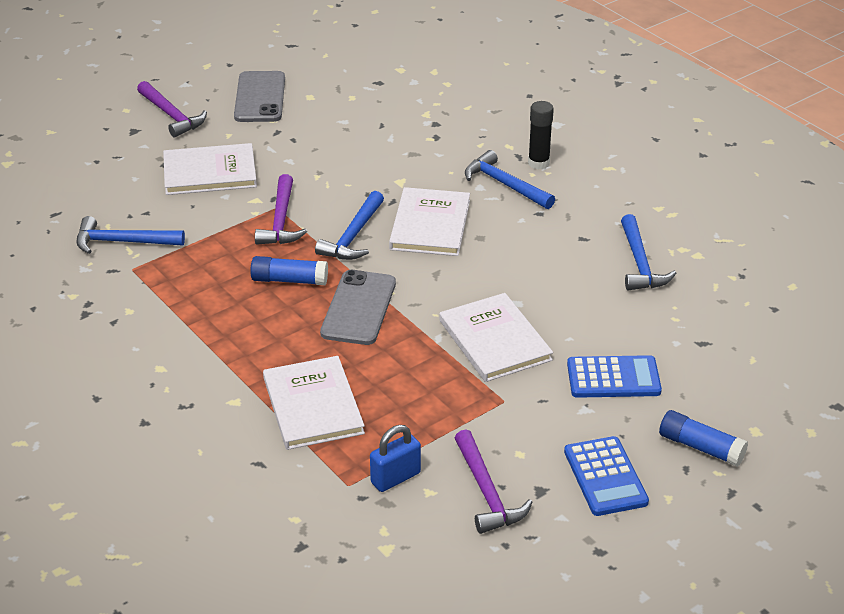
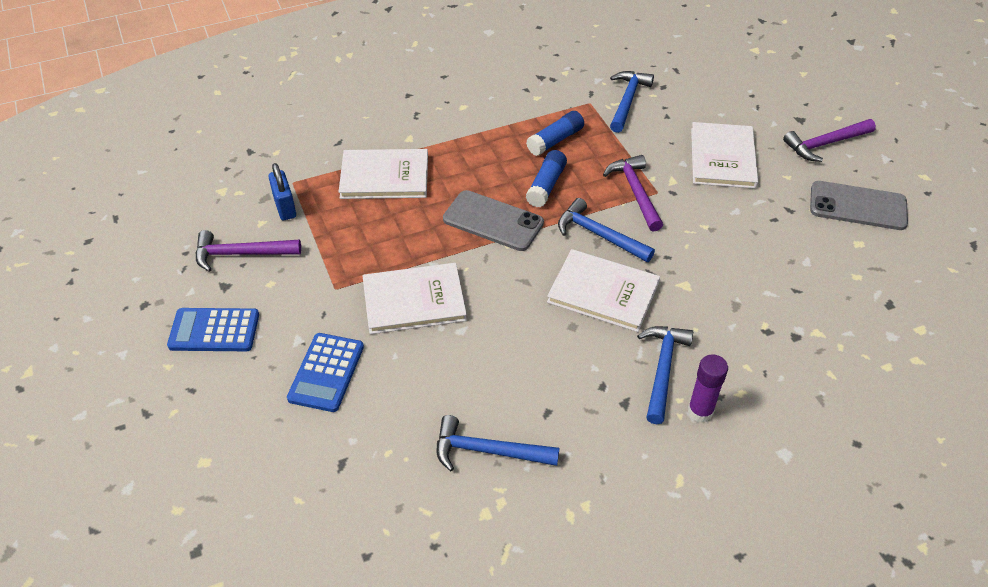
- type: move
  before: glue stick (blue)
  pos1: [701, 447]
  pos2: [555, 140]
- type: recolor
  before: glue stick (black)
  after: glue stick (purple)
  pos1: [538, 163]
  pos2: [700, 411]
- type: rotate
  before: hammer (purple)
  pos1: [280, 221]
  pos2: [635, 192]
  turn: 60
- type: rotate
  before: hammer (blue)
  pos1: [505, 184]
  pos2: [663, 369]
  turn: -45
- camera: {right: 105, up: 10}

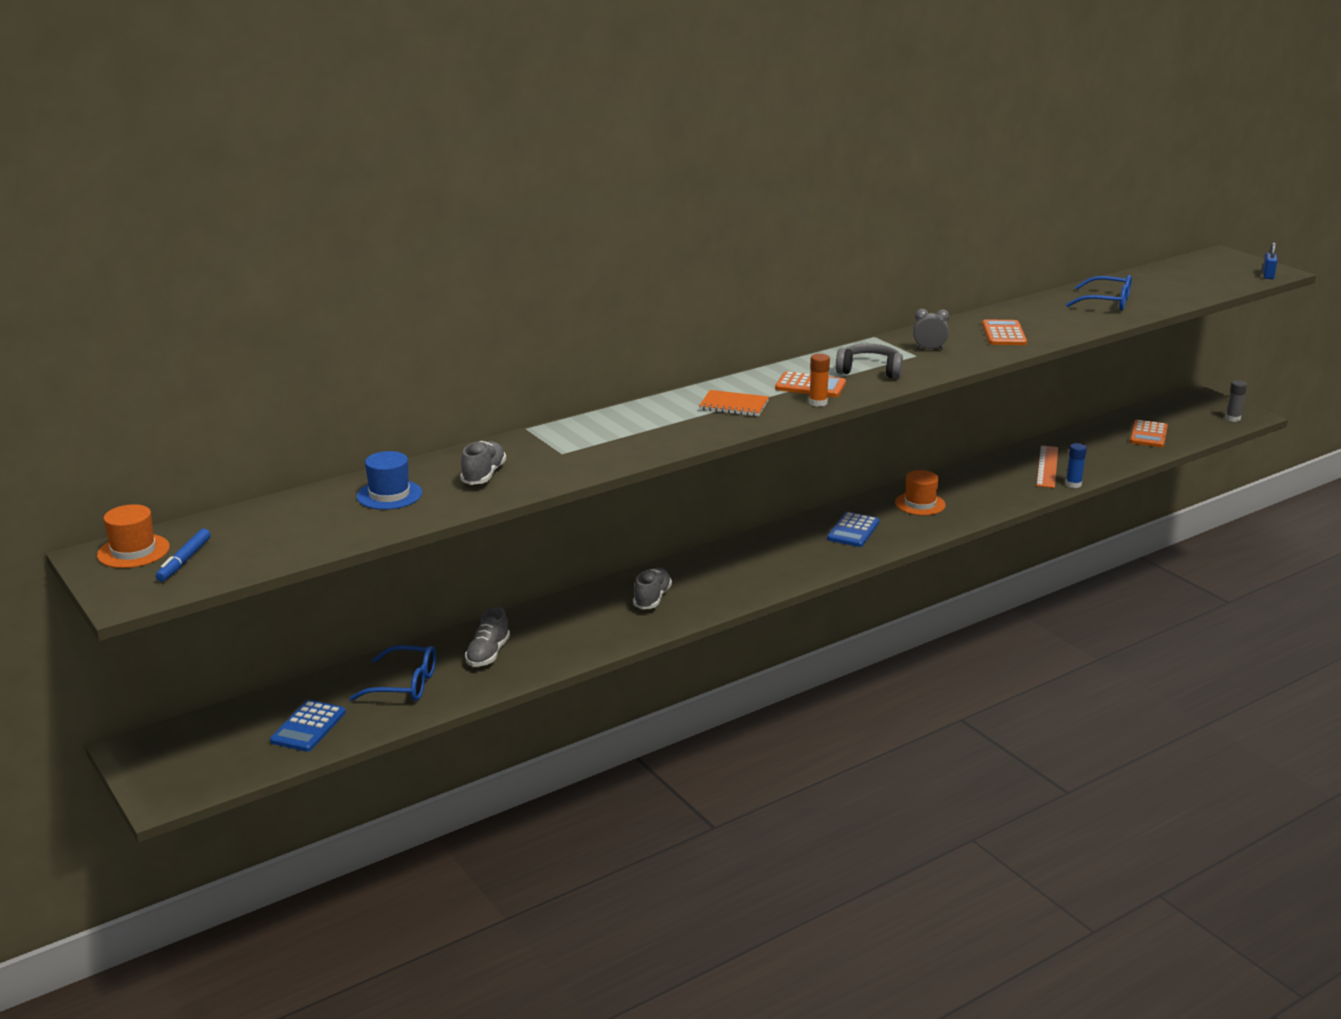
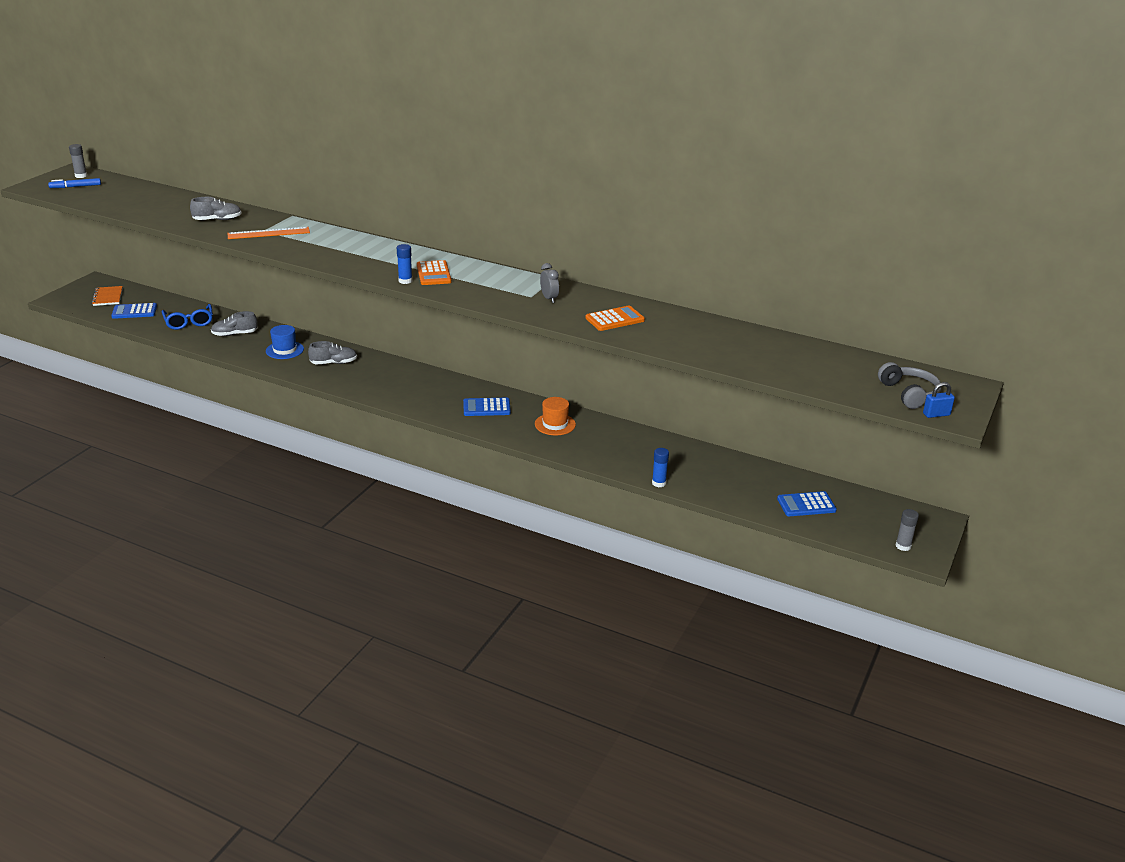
- type: delete
  before: glasses (blue)
  pos1: [1107, 302]
- type: move
  before: hat (blue)
  pos1: [389, 495]
  pos2: [284, 350]
- type: move
  before: notebook (orange)
  pos1: [734, 405]
  pos2: [107, 297]
- type: move
  before: headphones (grey)
  pos1: [869, 370]
  pos2: [909, 394]
- type: move
  before: ruler (orange)
  pos1: [1047, 466]
  pos2: [268, 233]
- type: replace
  before: hat (orange)
  after: glue stick (grey)
  pos1: [133, 551]
  pos2: [81, 176]
- type: recolor
  before: glue stick (orange)
  after: glue stick (blue)
  pos1: [818, 403]
  pos2: [405, 281]
- type: recolor
  before: calculator (orange)
  after: calculator (blue)
  pos1: [1148, 435]
  pos2: [806, 505]
- camera: {right: 60, up: 5}

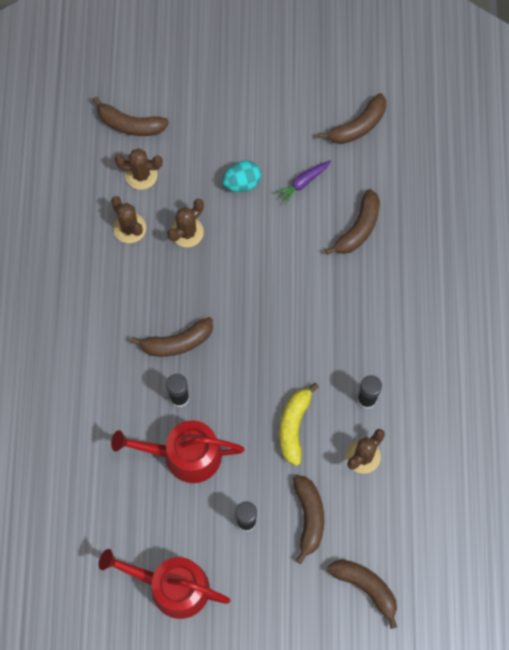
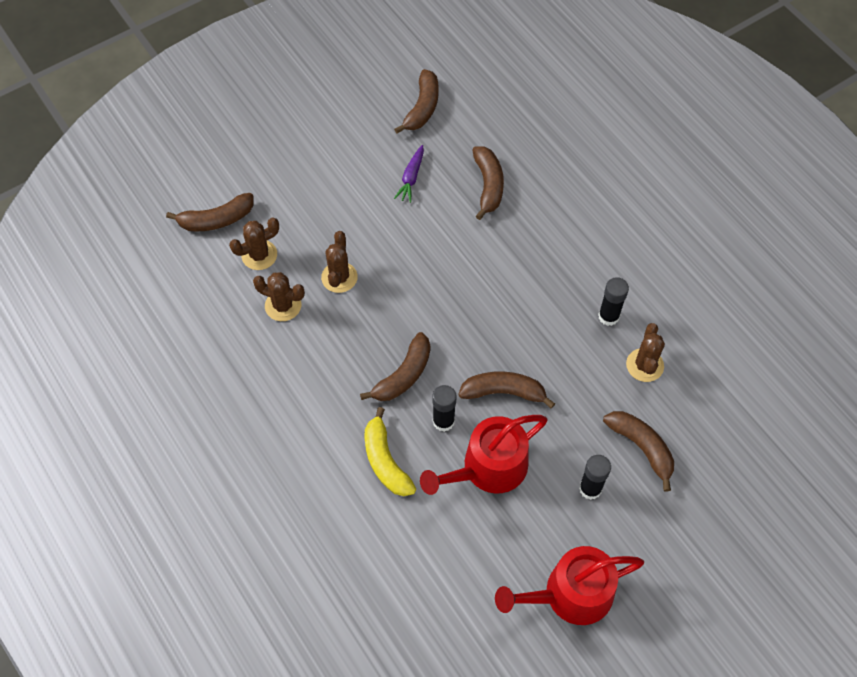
- type: delete
  before: egg (turquoise)
  pos1: [242, 183]
- type: move
  before: banana (yellow)
  pos1: [294, 426]
  pos2: [385, 461]
- type: move
  before: banana (brown)
  pos1: [365, 587]
  pos2: [504, 392]
- camera: {right: -35, up: -10}

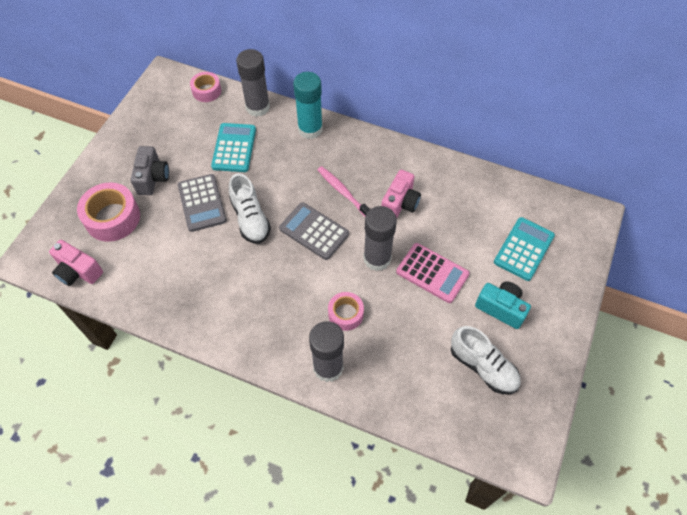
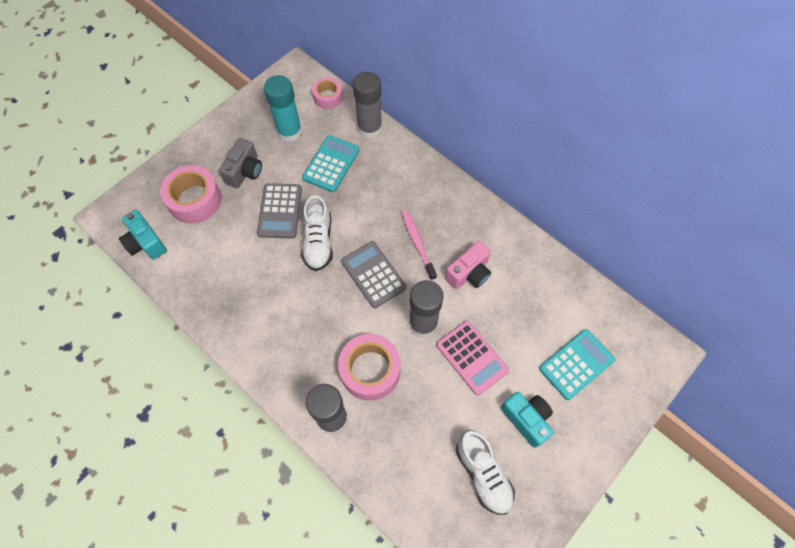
- type: move
  before: glue stick (turquoise)
  pos1: [310, 129]
  pos2: [289, 132]
- type: recolor
  before: camera (pink)
  after: camera (turquoise)
  pos1: [78, 271]
  pos2: [145, 243]
- type: resize
  before: tape (pink)
  pos1: [345, 314]
  pos2: [370, 370]
  scale: 1.67
- camera: {right: 20, up: 5}

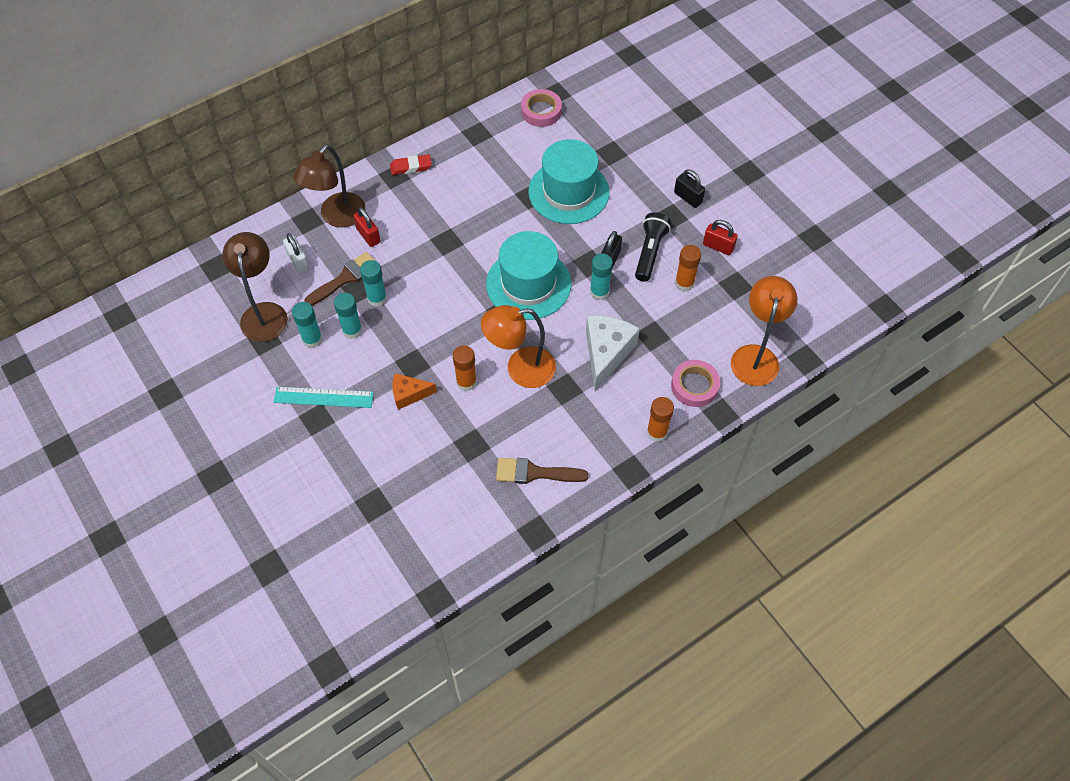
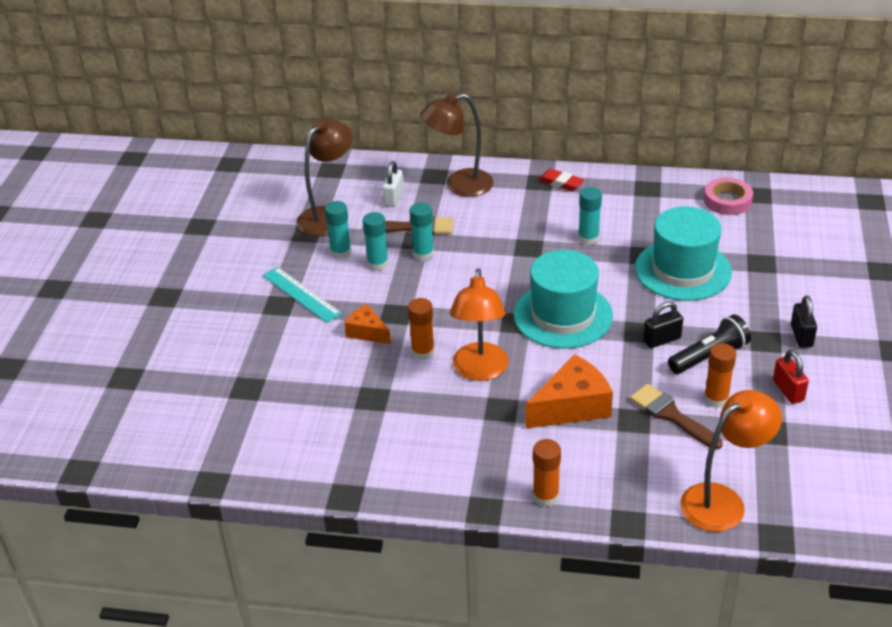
- type: delete
  before: padlock (red)
  pos1: [368, 235]
- type: delete
  before: tape (pink)
  pos1: [694, 386]
- type: move
  before: brush (brown)
  pos1: [535, 473]
  pos2: [671, 415]
- type: move
  before: glue stick (turquoise)
  pos1: [599, 292]
  pos2: [588, 238]
- type: recolor
  before: cheese (white)
  after: cheese (orange)
  pos1: [606, 353]
  pos2: [572, 406]
- type: rotate
  before: lamp (orange)
  pos1: [520, 369]
  pos2: [480, 371]
  turn: -120
- camera: {right: 45, up: -20}

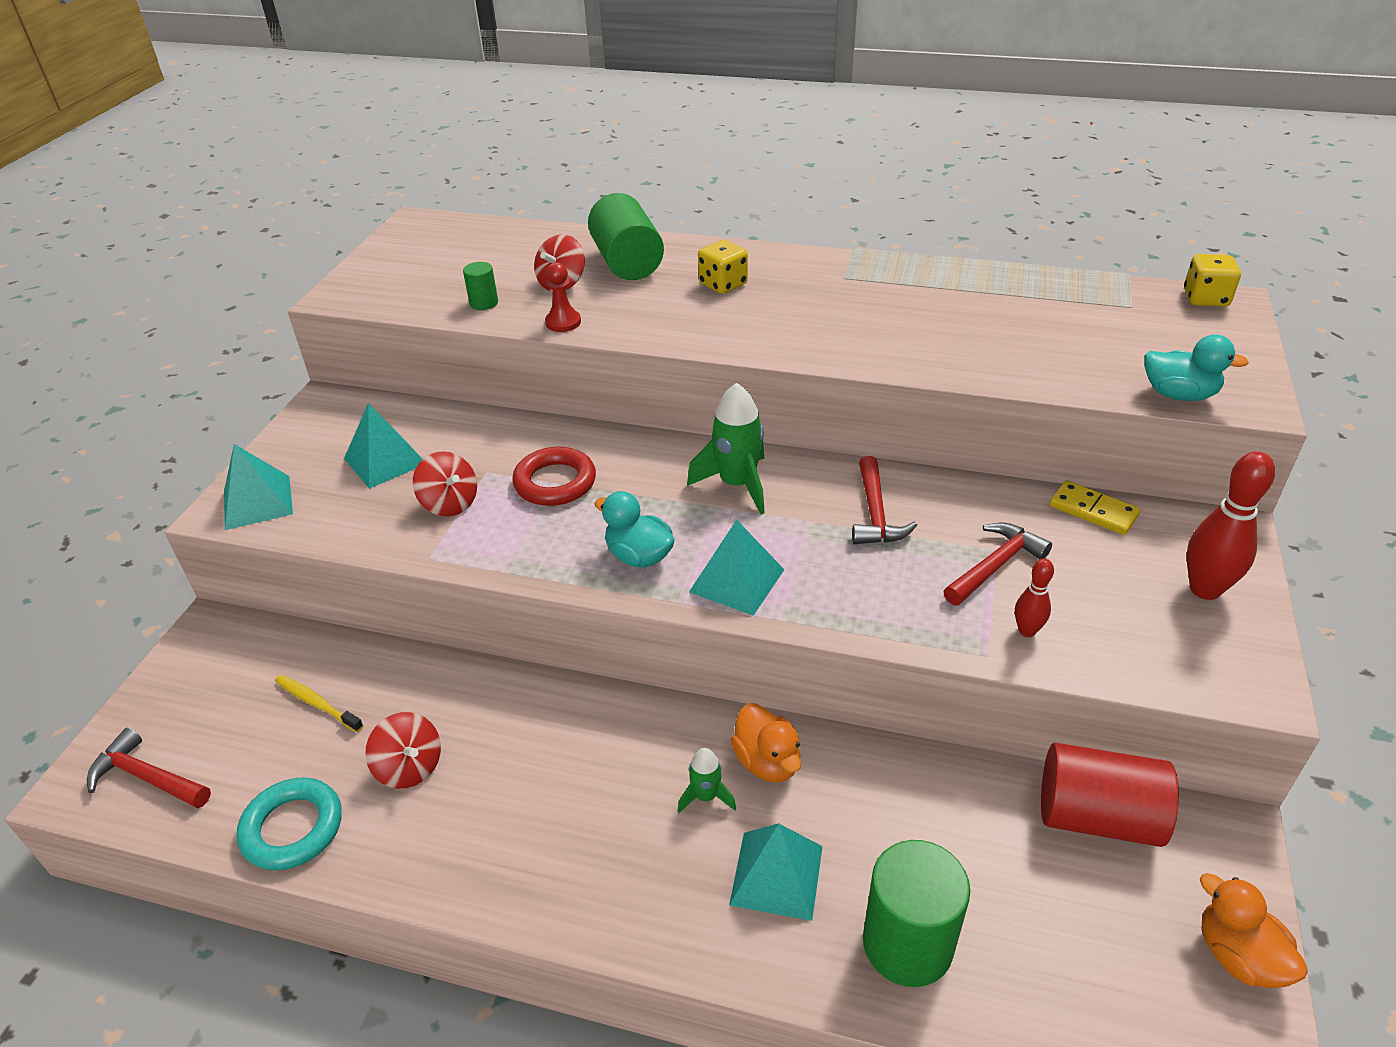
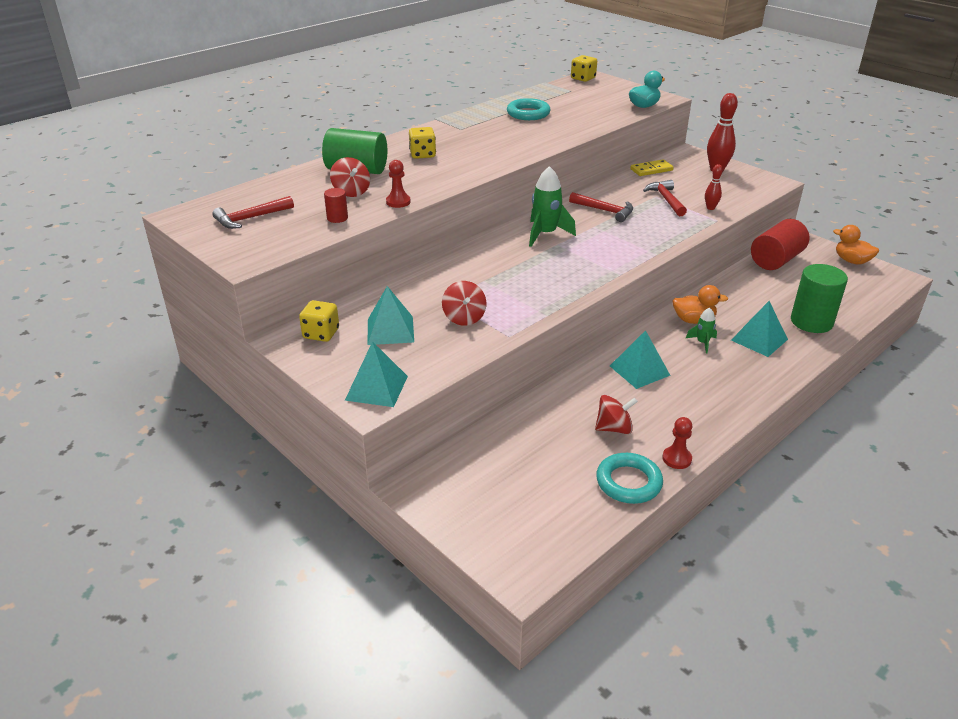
- type: delete
  before: toothbrush (yellow)
  pos1: [317, 703]
- type: delete
  before: ring (red)
  pos1: [555, 482]
- type: delete
  before: duck (turquoise)
  pos1: [639, 556]
- type: insert
  after: dice (yellow)
  pos2: [321, 333]
- type: insert
  after: ring (turquoise)
  pos2: [528, 113]
- type: insert
  after: pawn (red)
  pos2: [676, 459]
- type: move
  before: hammer (red)
  pos1: [148, 778]
  pos2: [251, 218]
- type: move
  before: pyramid (turquoise)
  pos1: [737, 580]
  pos2: [639, 370]
- type: recolor
  before: cylinder (green)
  after: cylinder (red)
  pos1: [484, 303]
  pos2: [337, 218]
- type: rotate
  before: spinning top (red)
  pos1: [450, 503]
  pos2: [464, 318]
  turn: 90
- type: rotate
  before: duck (orange)
  pos1: [1238, 956]
  pos2: [851, 261]
  turn: 45
- camera: {right: -60, up: -5}

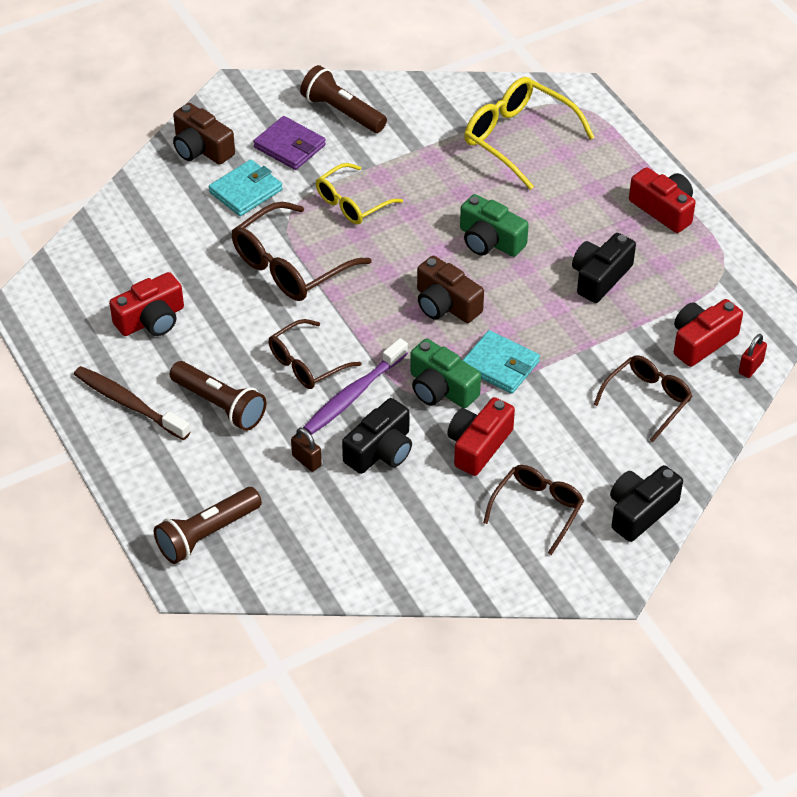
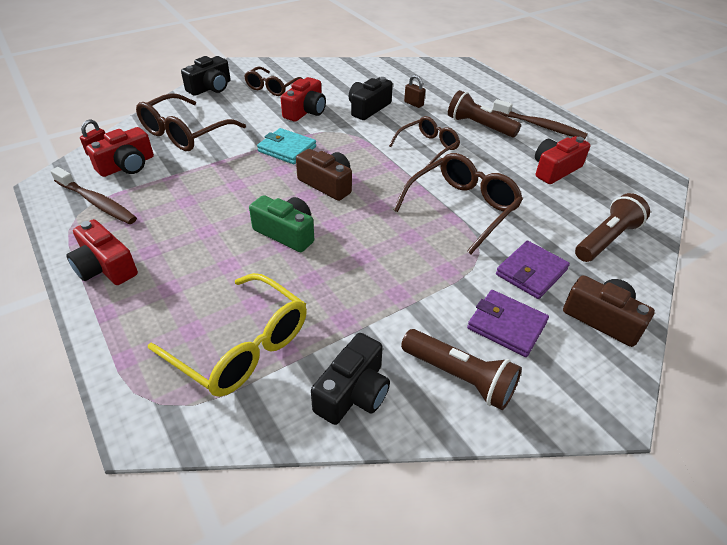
- type: delete
  before: toothbrush (purple)
  pos1: [353, 394]
- type: delete
  before: glasses (yellow)
  pos1: [352, 203]
- type: delete
  before: camera (green)
  pos1: [441, 389]
- type: insert
  after: toothbrush (brown)
  pos2: [96, 202]
- type: move
  before: flashlight (brown)
  pos1: [207, 534]
  pos2: [606, 239]
- type: move
  before: camera (black)
  pos1: [600, 277]
  pos2: [353, 392]
- type: recolor
  before: wallet (turquoise)
  after: wallet (purple)
  pos1: [246, 191]
  pos2: [531, 272]
- type: resize
  before: glasses (brown)
  pos1: [647, 399]
  pos2: [184, 133]
  scale: 1.55
- camera: {right: 175, up: -5}

